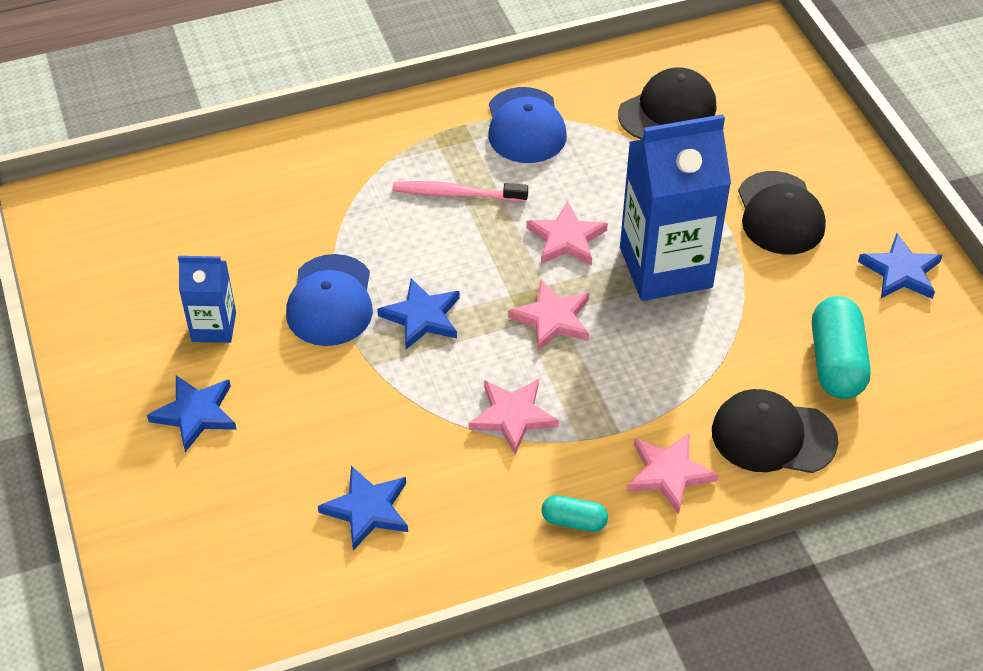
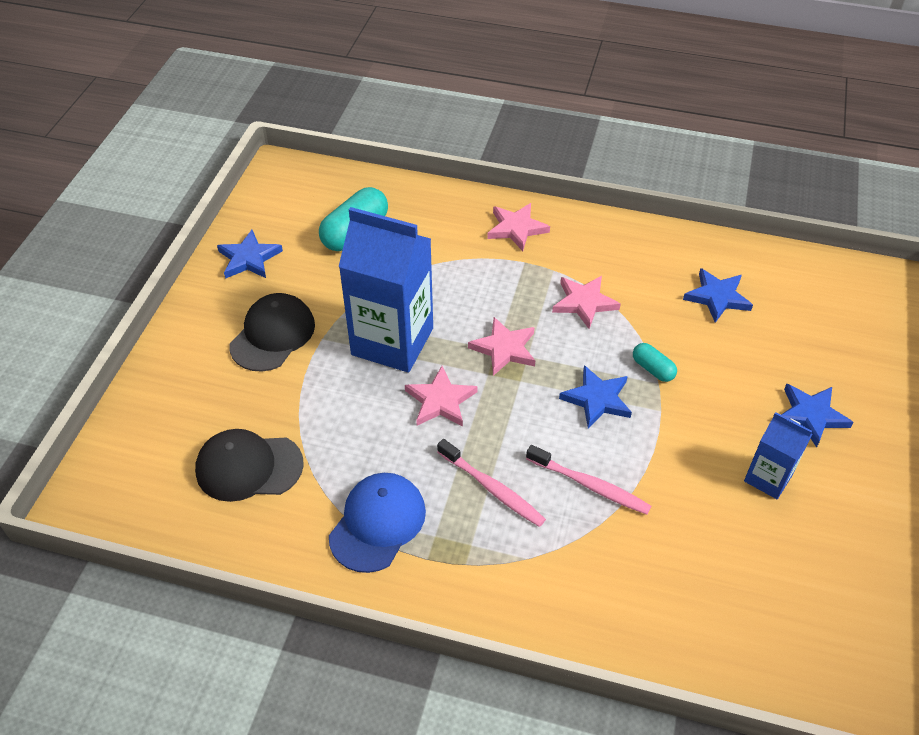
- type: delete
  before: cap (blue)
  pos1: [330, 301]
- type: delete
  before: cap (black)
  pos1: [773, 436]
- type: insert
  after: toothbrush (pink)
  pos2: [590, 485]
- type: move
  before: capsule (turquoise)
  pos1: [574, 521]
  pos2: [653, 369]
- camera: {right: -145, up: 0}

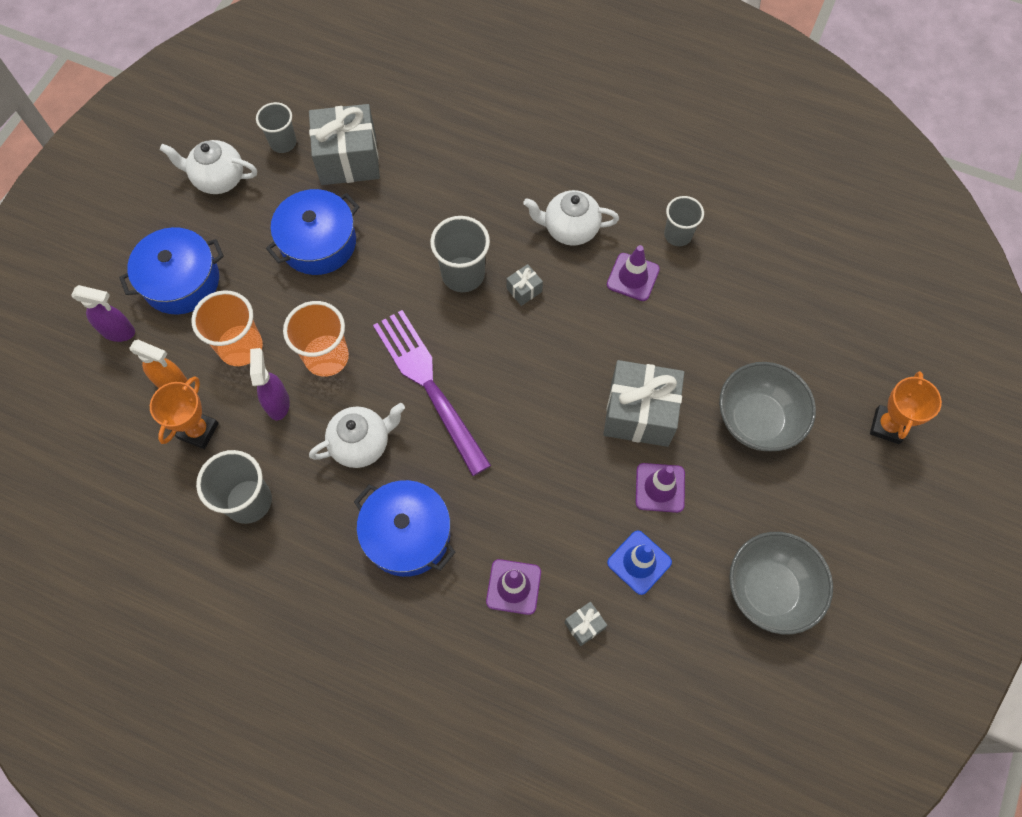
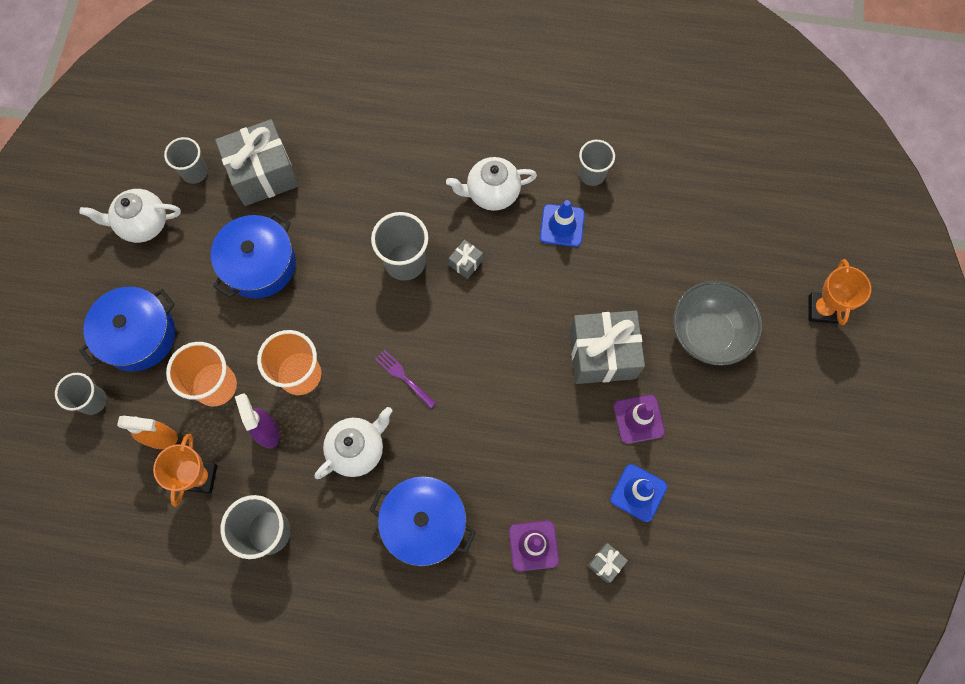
- type: delete
  before: bowl (grey)
  pos1: [769, 590]
- type: replace
  before: spray bottle (purple)
  after: cup (grey)
  pos1: [119, 331]
  pos2: [93, 400]
- type: recolor
  before: traffic cone (purple)
  after: traffic cone (blue)
  pos1: [633, 277]
  pos2: [562, 225]
- type: resize
  before: fork (purple)
  pos1: [429, 385]
  pos2: [404, 377]
  scale: 0.42
- camera: {right: -15, up: 5}

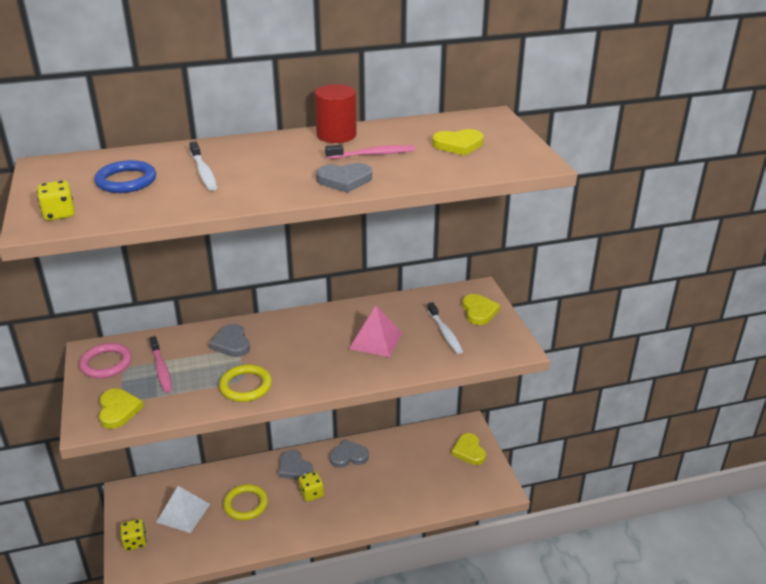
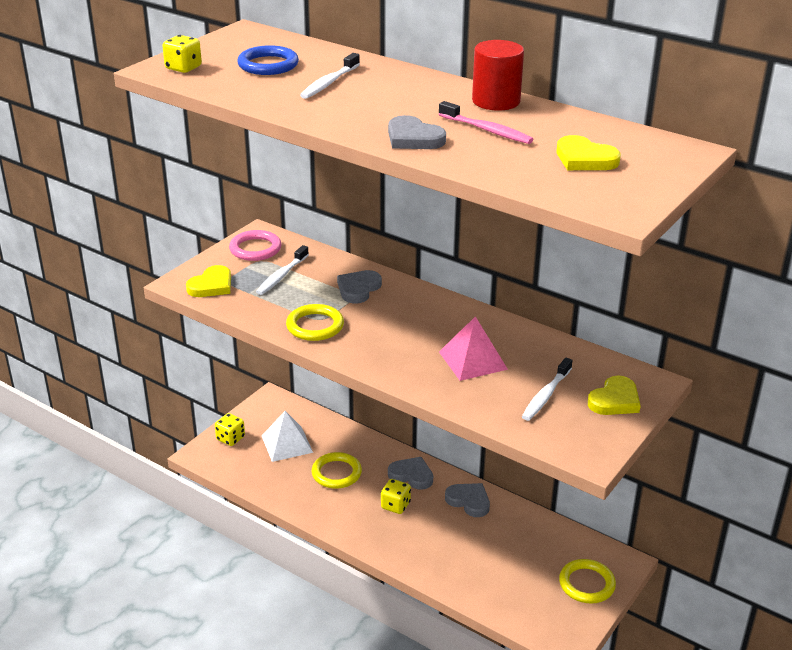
- type: replace
  before: heart (yellow)
  after: ring (yellow)
  pos1: [469, 451]
  pos2: [586, 584]
- type: recolor
  before: toothbrush (pink)
  after: toothbrush (white)
  pos1: [161, 369]
  pos2: [281, 276]
- type: rotate
  before: heart (grey)
  pos1: [294, 468]
  pos2: [411, 475]
  turn: 105
- camera: {right: 50, up: 0}

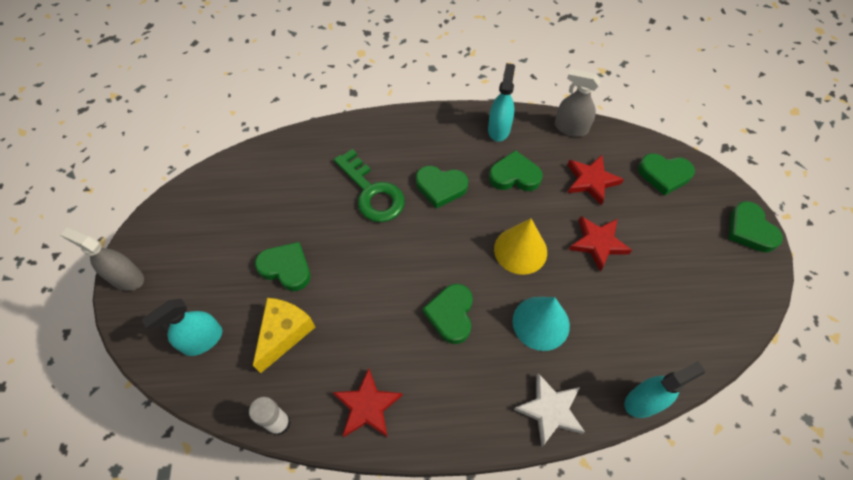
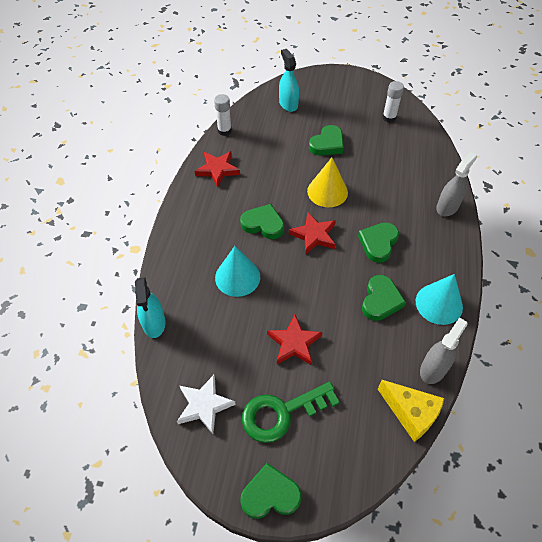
- type: delete
  before: heart (green)
  pos1: [664, 175]
- type: insert
  after: glue stick (white)
  pos2: [389, 118]
- type: move
  before: spray bottle (grey)
  pos1: [126, 278]
  pos2: [447, 207]
- type: move
  before: cheese (yellow)
  pos1: [284, 333]
  pos2: [411, 413]
- type: move
  before: key (green)
  pos1: [372, 192]
  pos2: [282, 413]
- type: move
  before: cone (yellow)
  pos1: [520, 250]
  pos2: [327, 191]
- type: move
  before: star (white)
  pos1: [550, 410]
  pos2: [204, 405]
- type: move
  before: star (red)
  pos1: [591, 181]
  pos2: [314, 235]
- type: replace
  before: spray bottle (turquoise)
  after: cone (turquoise)
  pos1: [499, 129]
  pos2: [439, 304]
- camera: {right: 105, up: -5}

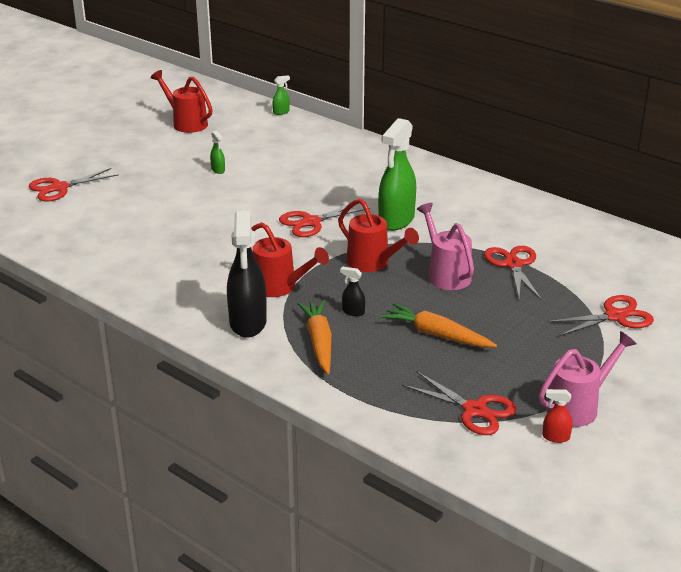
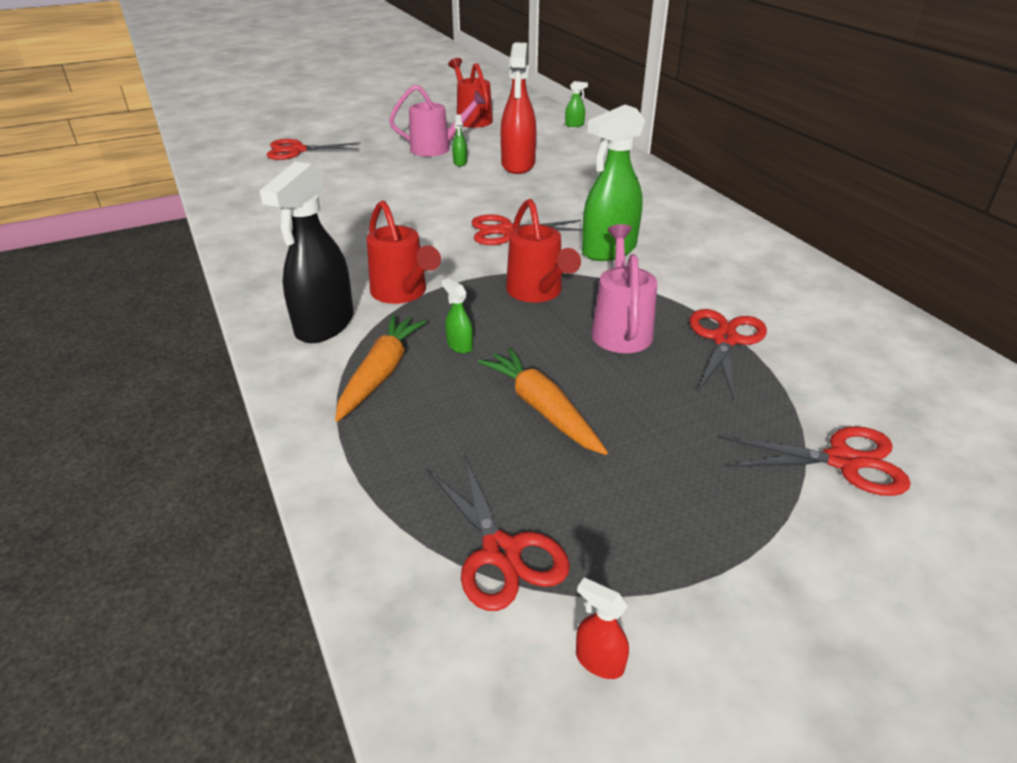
- type: insert
  after: spray bottle (red)
  pos2: [518, 165]
- type: move
  before: watering can (pink)
  pos1: [578, 407]
  pos2: [436, 148]
- type: recolor
  before: spray bottle (black)
  after: spray bottle (green)
  pos1: [353, 312]
  pos2: [459, 346]
- camera: {right: 25, up: 5}

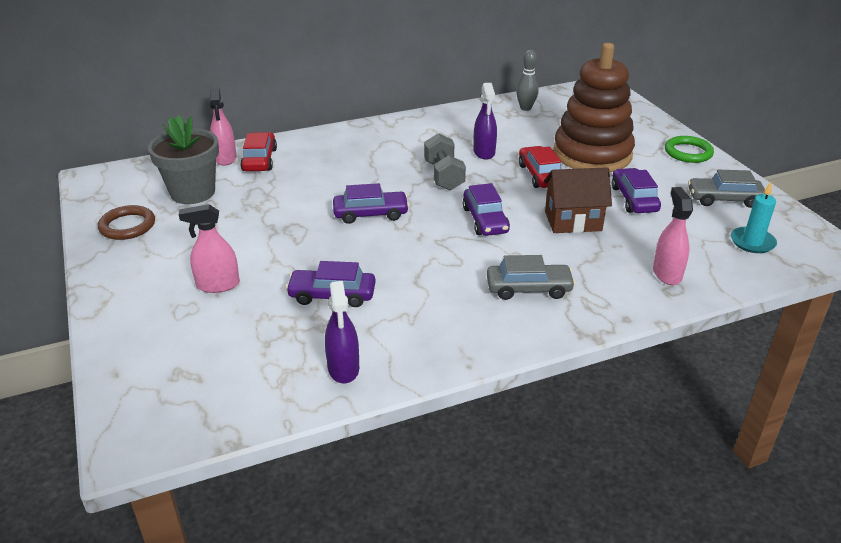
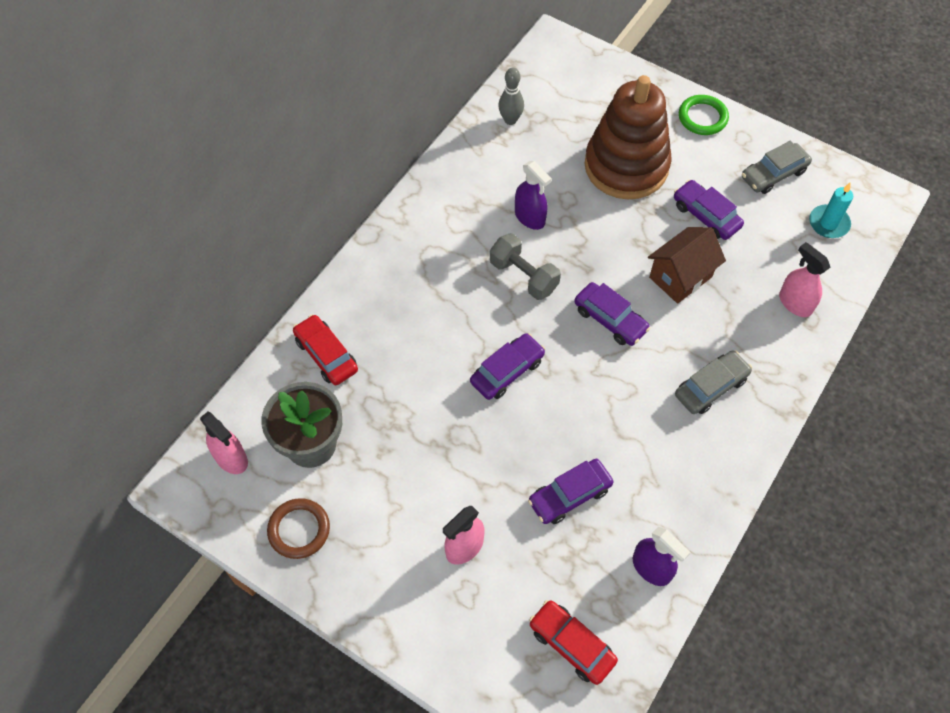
- type: move
  before: spray bottle (pink)
  pos1: [225, 158]
  pos2: [231, 458]
- type: move
  before: car (red)
  pos1: [540, 175]
  pos2: [572, 644]
- camera: {right: -35, up: 25}

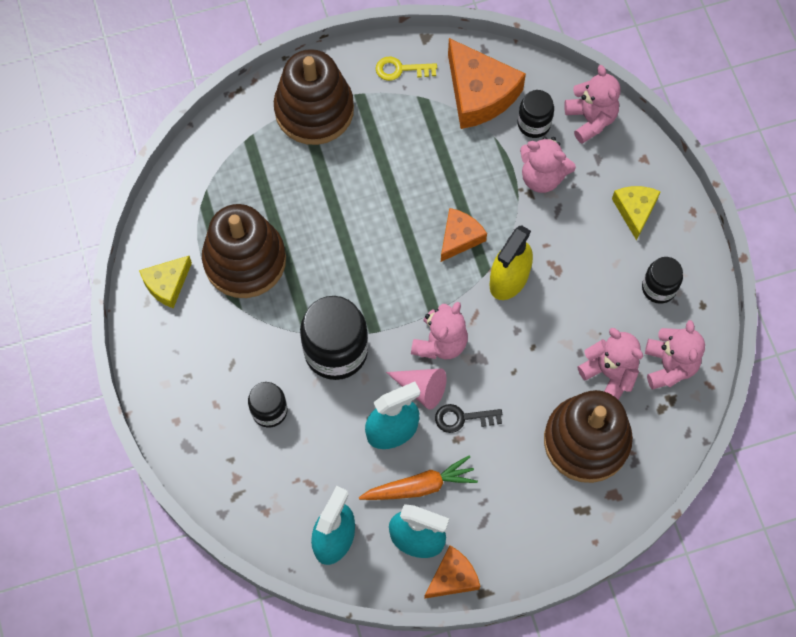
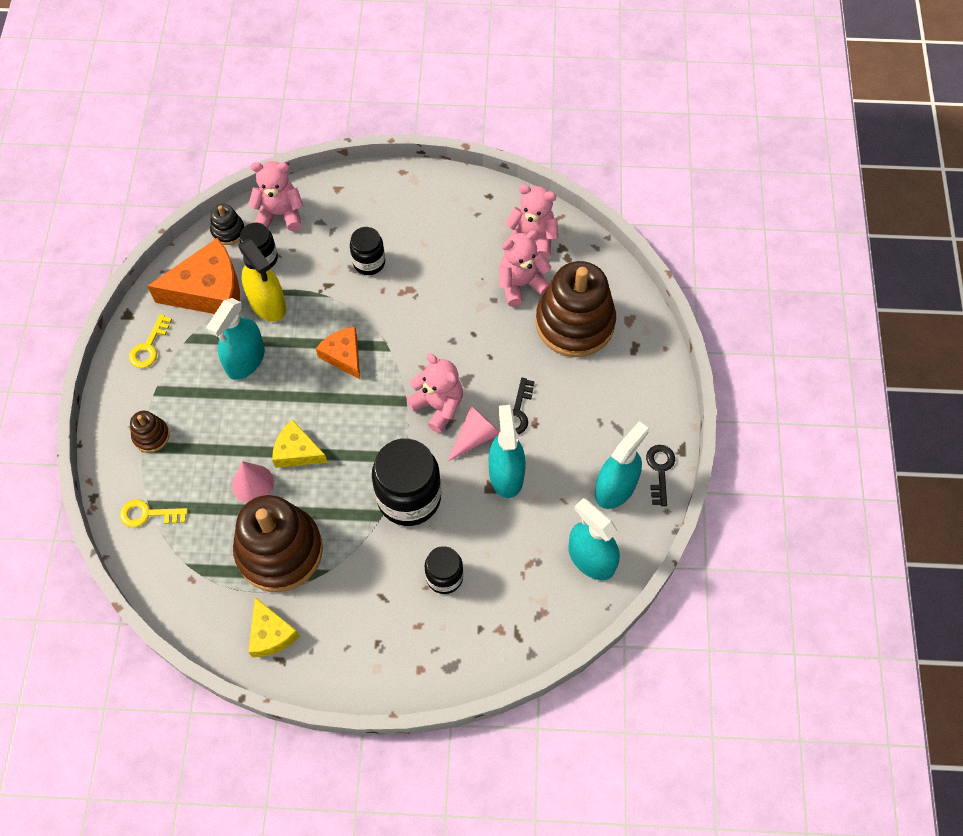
- type: delete
  before: carrot (orange)
  pos1: [420, 486]
- type: delete
  before: teddy bear (pink)
  pos1: [542, 177]
- type: insert
  after: key (yellow)
  pos2: [148, 514]
- type: insert
  after: spray bottle (turquoise)
  pos2: [245, 360]
- type: insert
  after: stacking toy (black)
  pos2: [228, 231]
- type: insert
  after: cone (pink)
  pos2: [253, 484]
- type: move
  before: spray bottle (yellow)
  pos1: [509, 279]
  pos2: [267, 303]
- type: move
  before: cheese (yellow)
  pos1: [635, 210]
  pos2: [297, 451]
- type: move
  before: jar (black)
  pos1: [658, 288]
  pos2: [369, 262]
- type: replace
  before: cheese (orange)
  after: key (black)
  pos1: [452, 577]
  pos2: [660, 470]
- type: resize
  before: stacking toy (brown)
  pos1: [314, 110]
  pos2: [151, 436]
  scale: 0.44
- camera: {right: -70, up: -5}

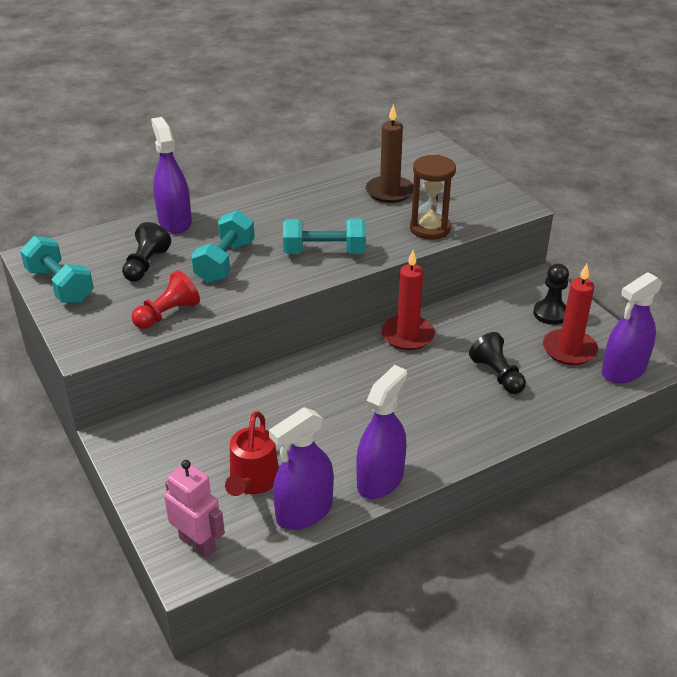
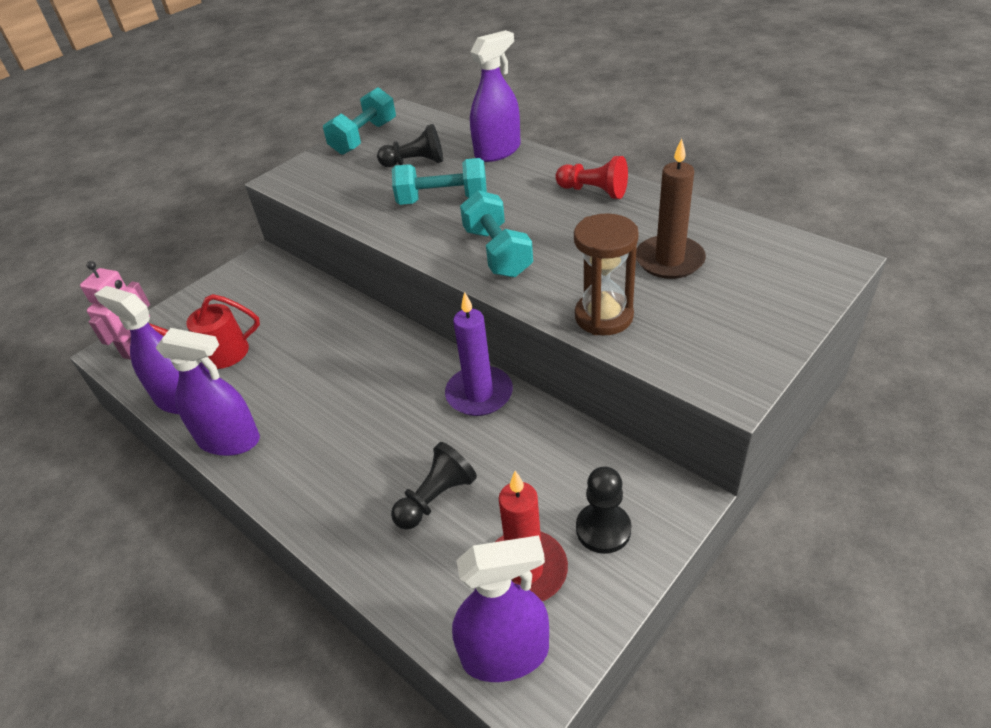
- type: move
  before: pawn (red)
  pos1: [167, 314]
  pos2: [593, 191]
- type: recolor
  before: candle (red)
  after: candle (purple)
  pos1: [407, 335]
  pos2: [479, 394]
- type: rotate
  before: spray bottle (purple)
  pos1: [623, 370]
  pos2: [505, 654]
  turn: 135
- camera: {right: 75, up: 5}

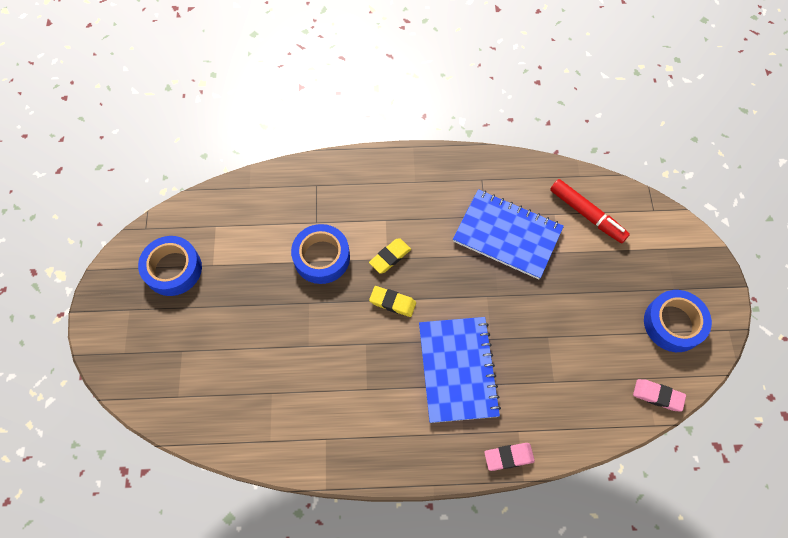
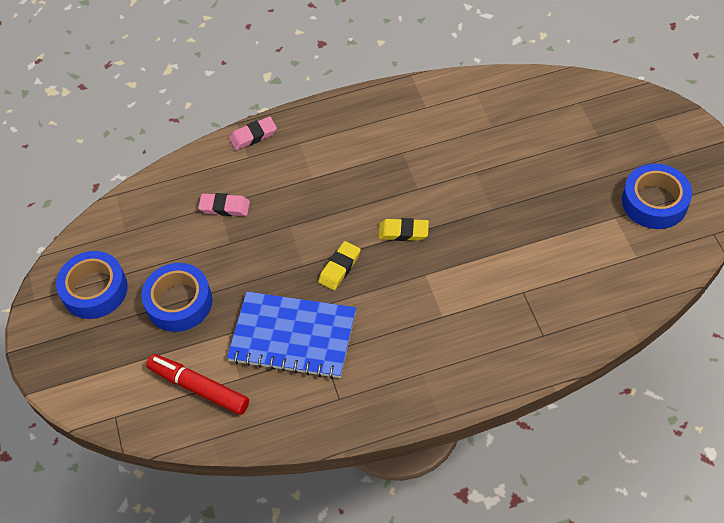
- type: delete
  before: notebook (blue)
  pos1: [457, 370]
- type: move
  before: tape (blue)
  pos1: [321, 257]
  pos2: [179, 302]
- type: move
  before: eraser (yellow)
  pos1: [390, 257]
  pos2: [339, 268]
- type: move
  before: eraser (pink)
  pos1: [657, 396]
  pos2: [225, 207]
- camera: {right: 170, up: -10}

